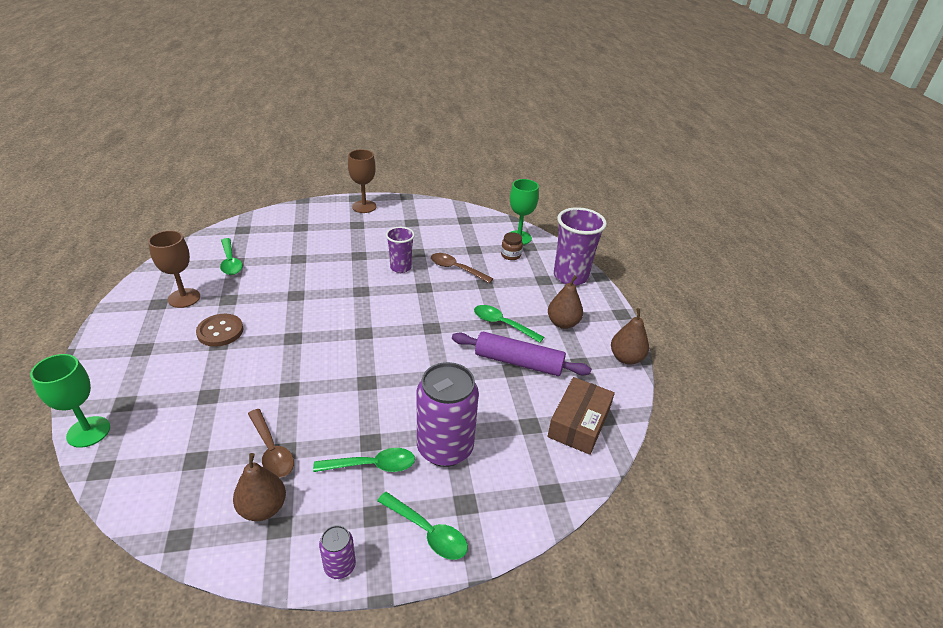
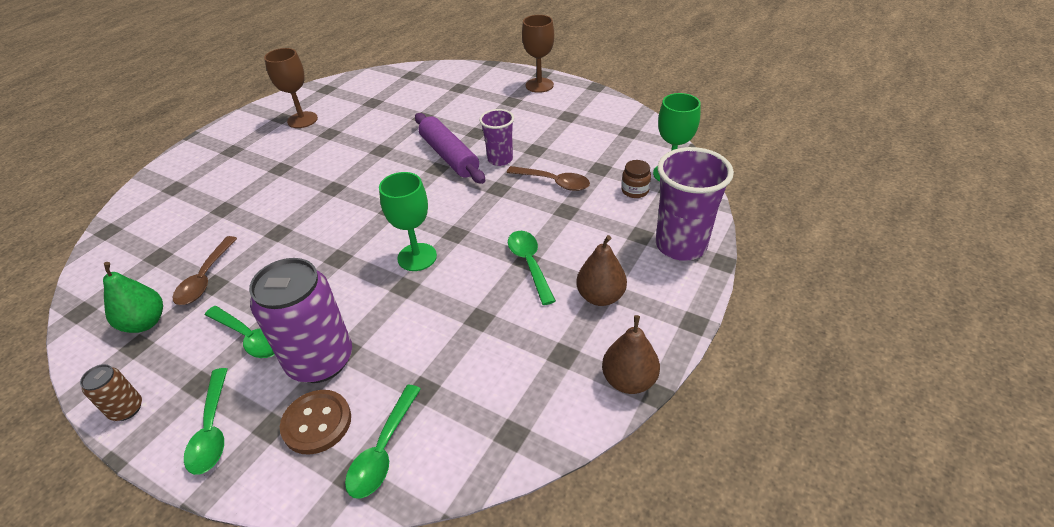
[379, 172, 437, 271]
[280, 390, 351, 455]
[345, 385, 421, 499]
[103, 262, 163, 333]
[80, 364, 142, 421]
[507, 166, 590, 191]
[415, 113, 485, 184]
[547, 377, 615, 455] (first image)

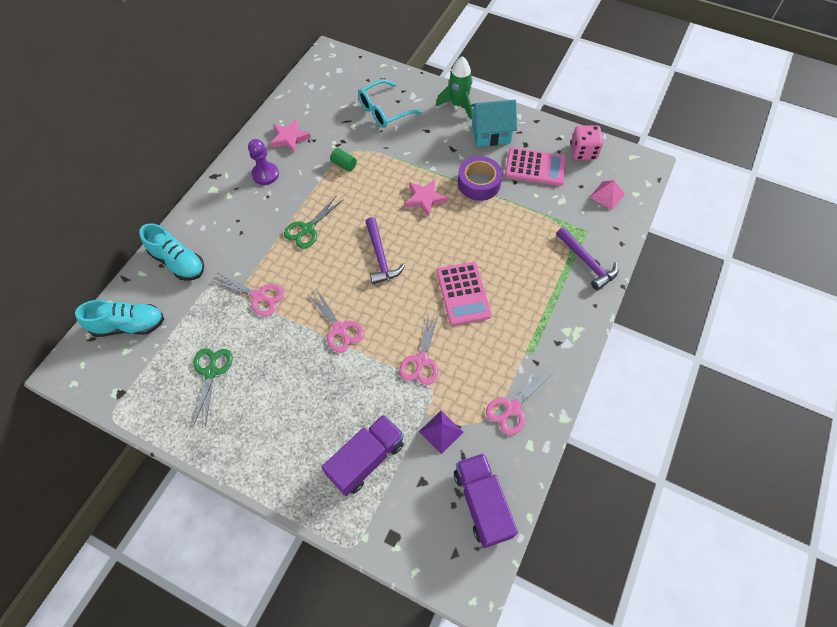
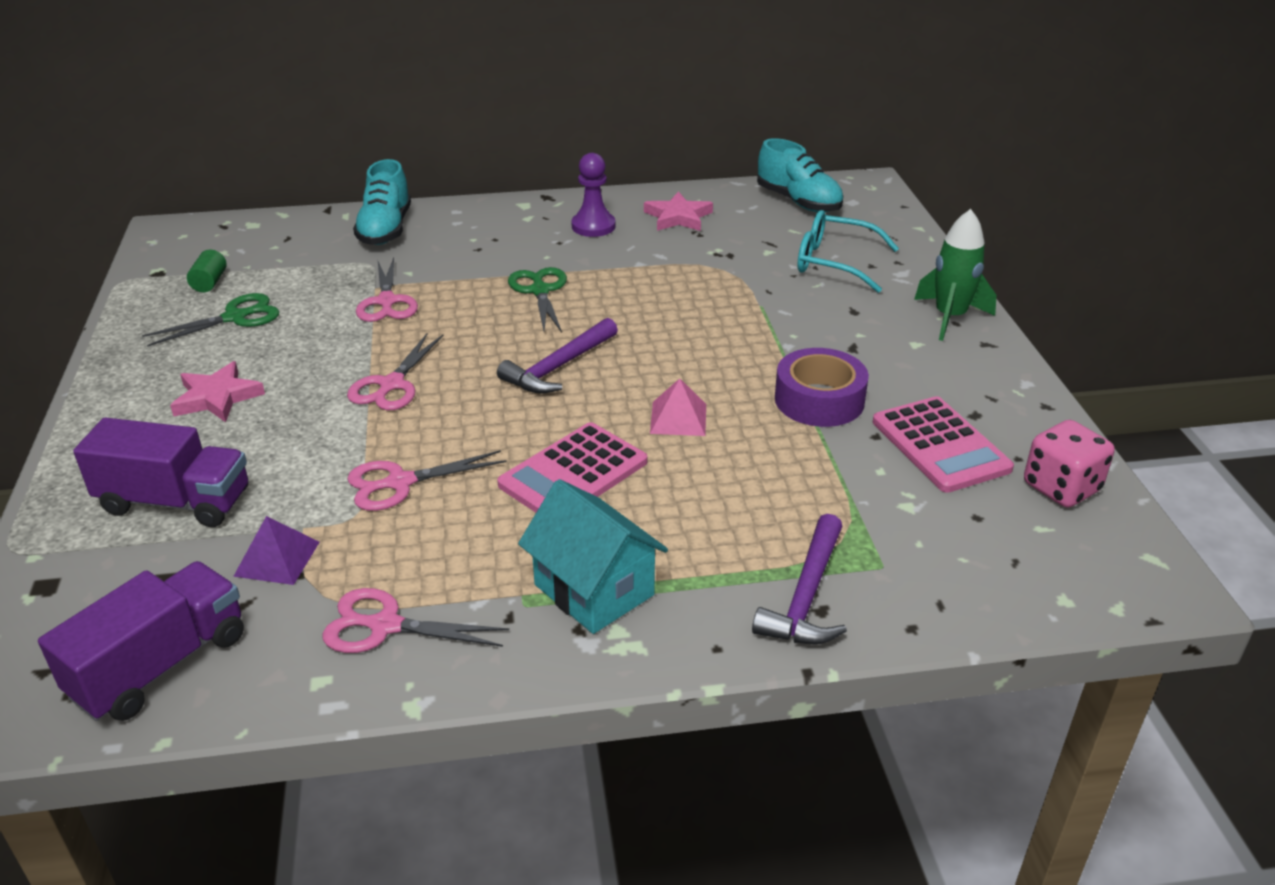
[757, 138, 843, 212]
[508, 267, 567, 333]
[187, 250, 227, 292]
[170, 361, 265, 422]
[518, 479, 668, 634]
[650, 378, 706, 436]

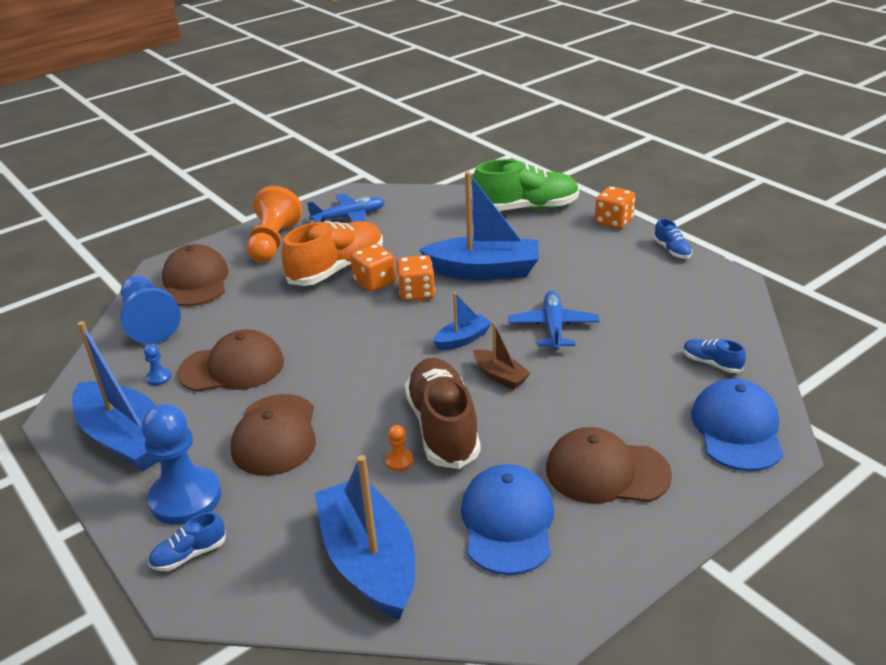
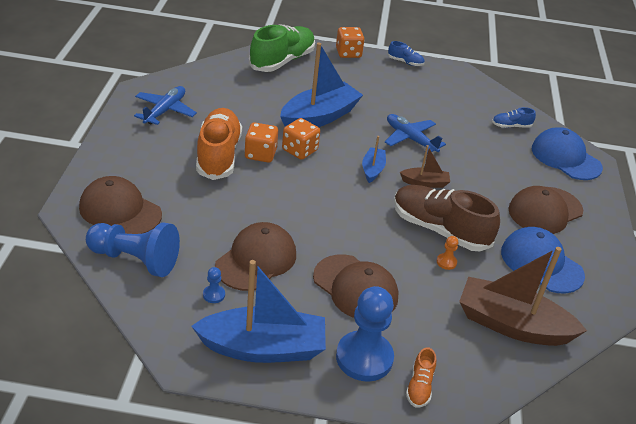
[406, 347, 436, 408]
[247, 186, 302, 262] (first image)
[459, 247, 587, 346]

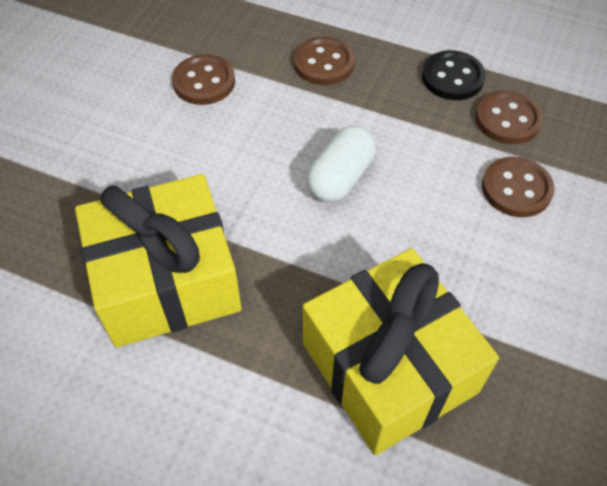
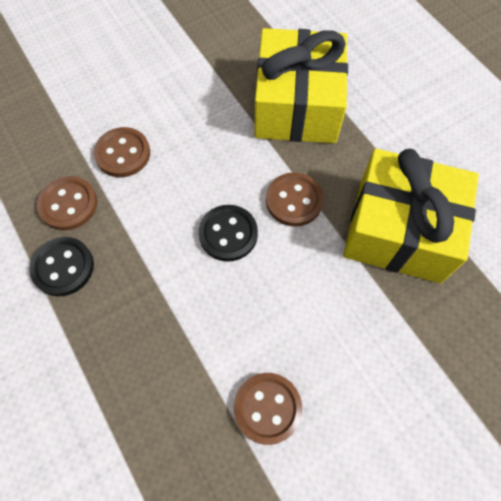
[266, 172, 324, 227]
[198, 205, 258, 262]

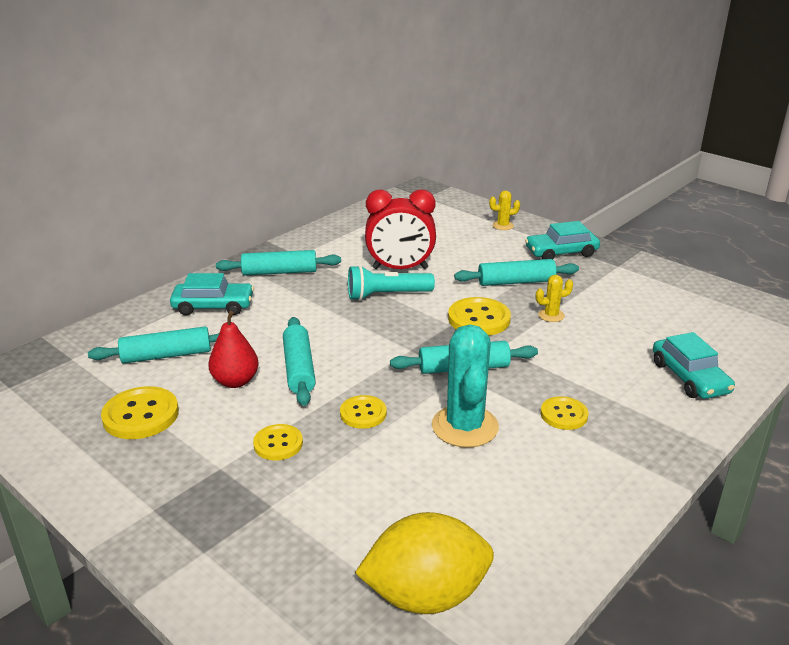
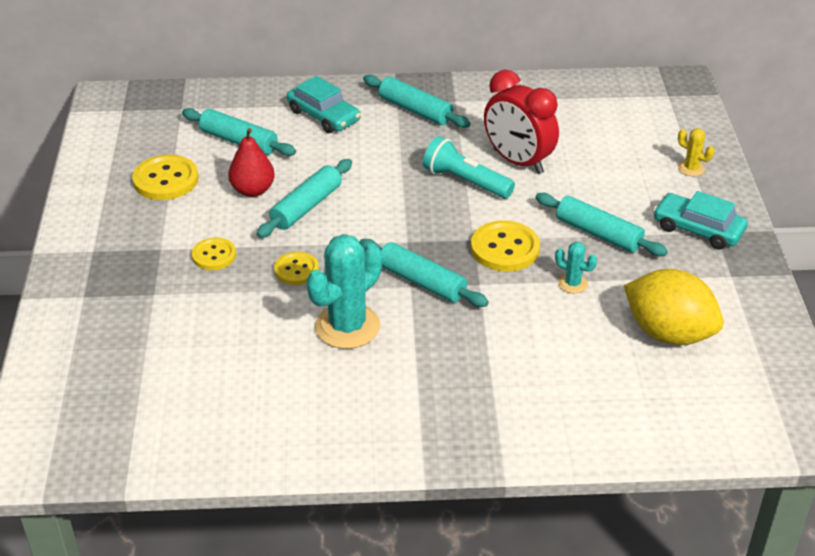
[624, 269, 724, 345]
[555, 242, 597, 293]
[541, 396, 589, 430] (first image)
[653, 332, 735, 399] (first image)

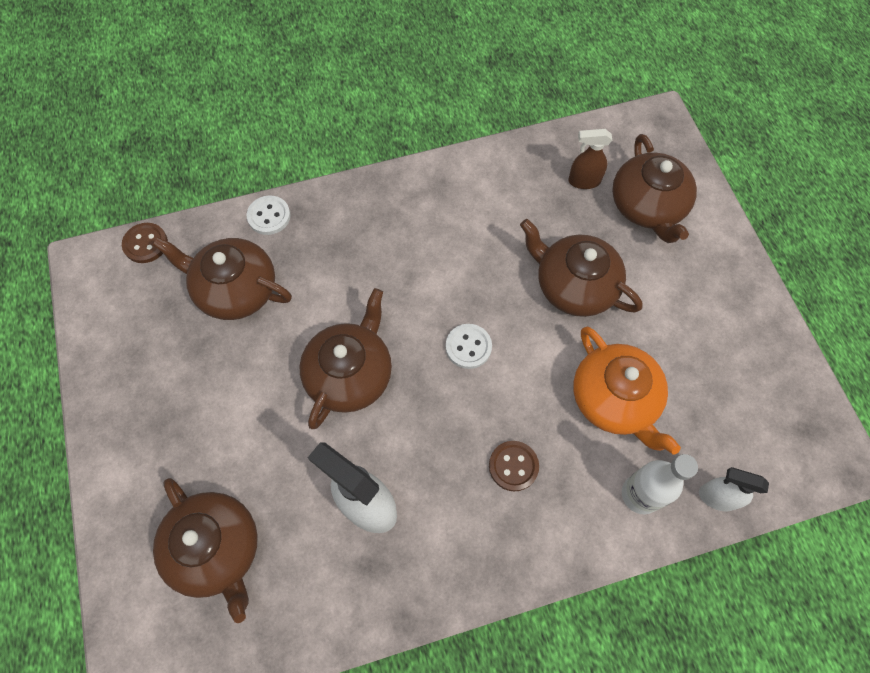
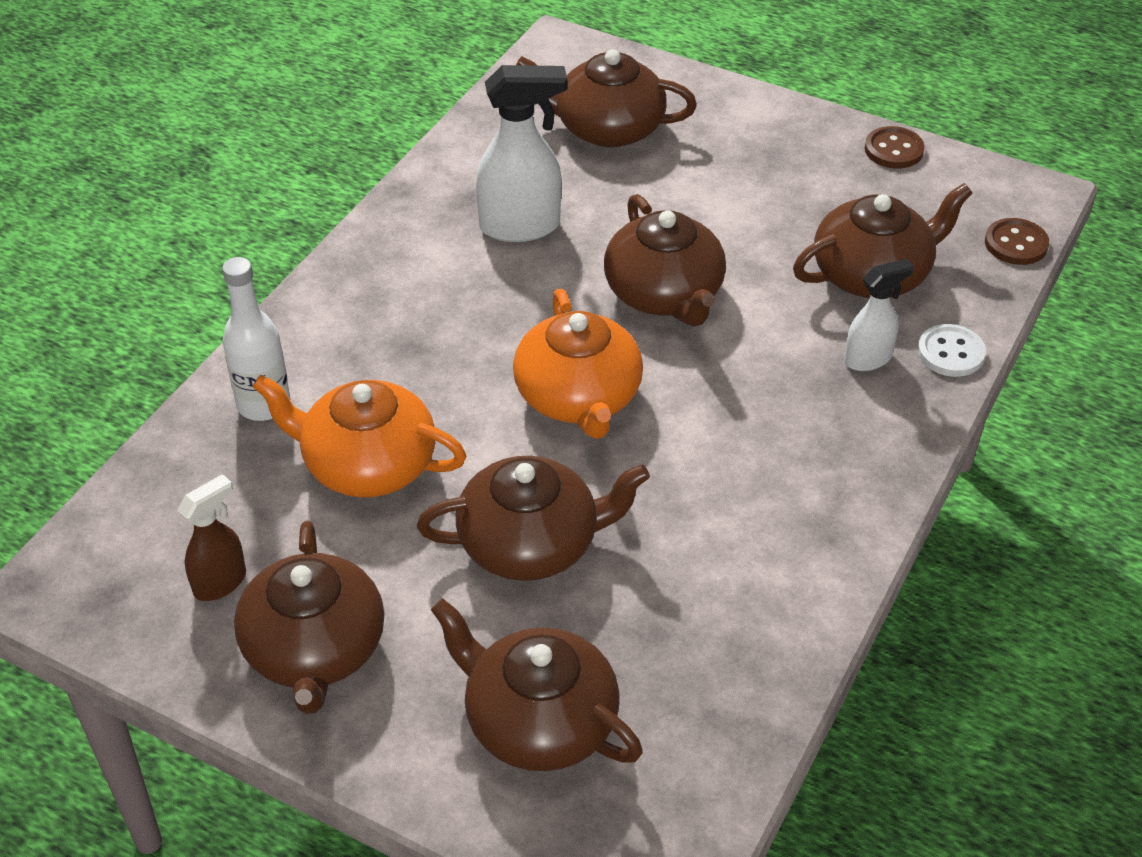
[513, 289, 643, 439]
[865, 126, 925, 168]
[177, 474, 246, 601]
[844, 259, 914, 371]
[234, 521, 384, 714]

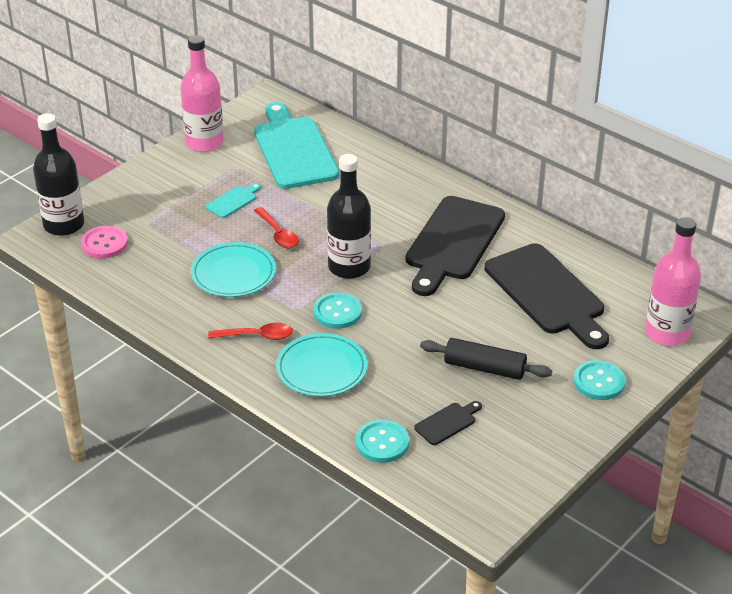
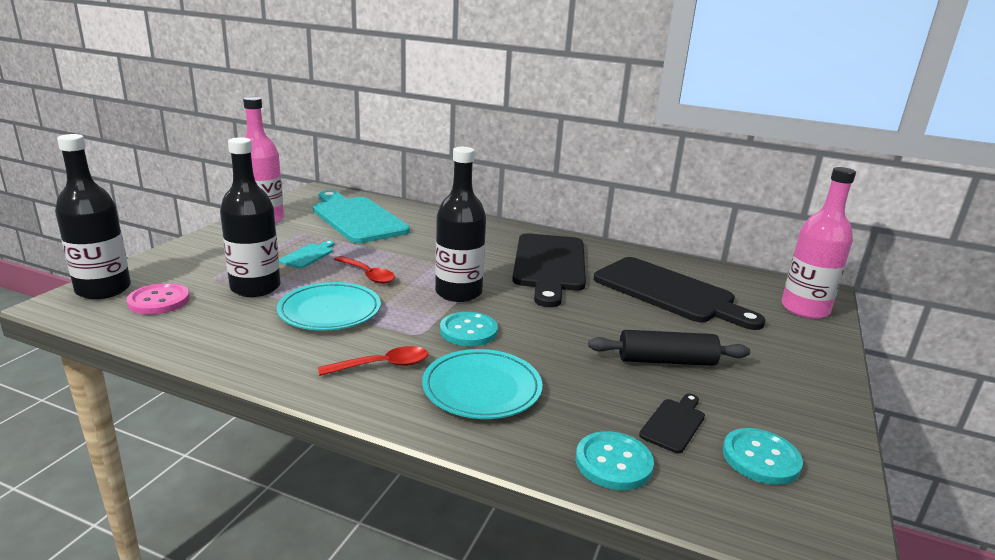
[723, 428, 803, 485]
[220, 137, 280, 297]

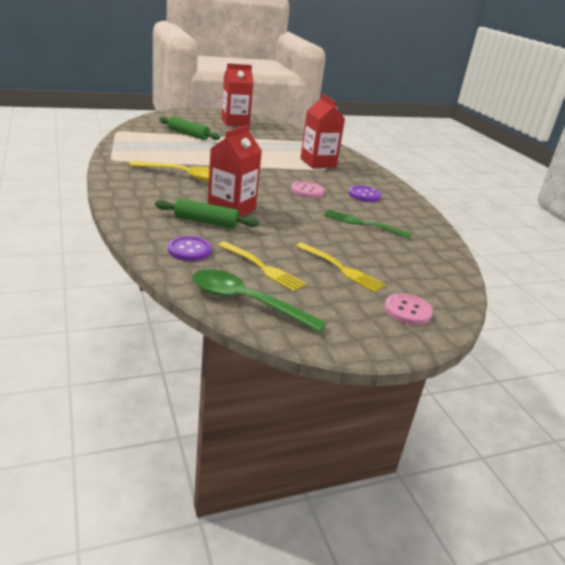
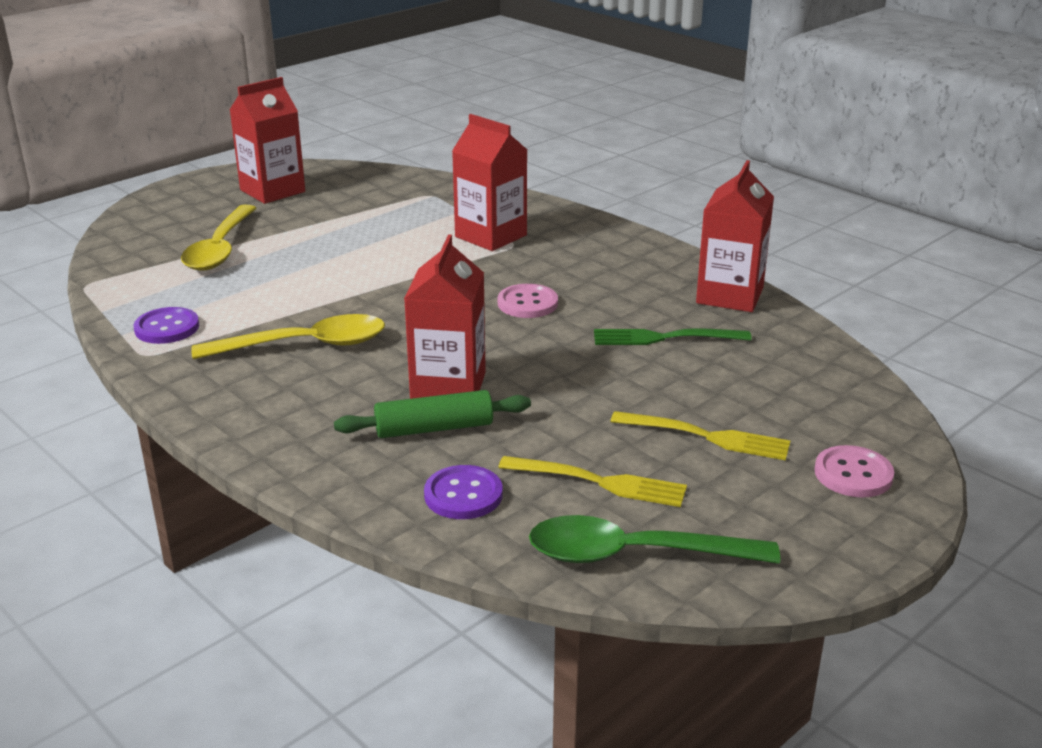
[181, 205, 257, 271]
[134, 307, 199, 344]
[696, 160, 774, 312]

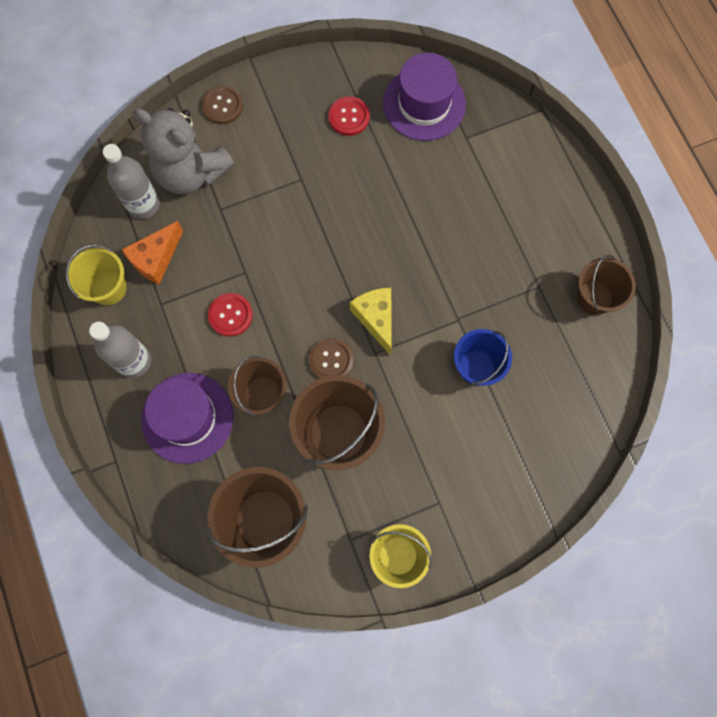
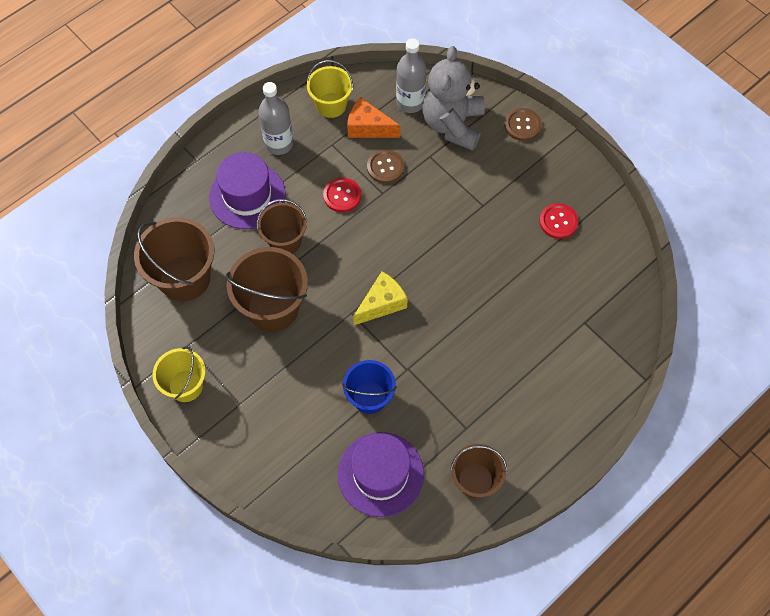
[367, 149, 404, 184]
[338, 432, 424, 517]

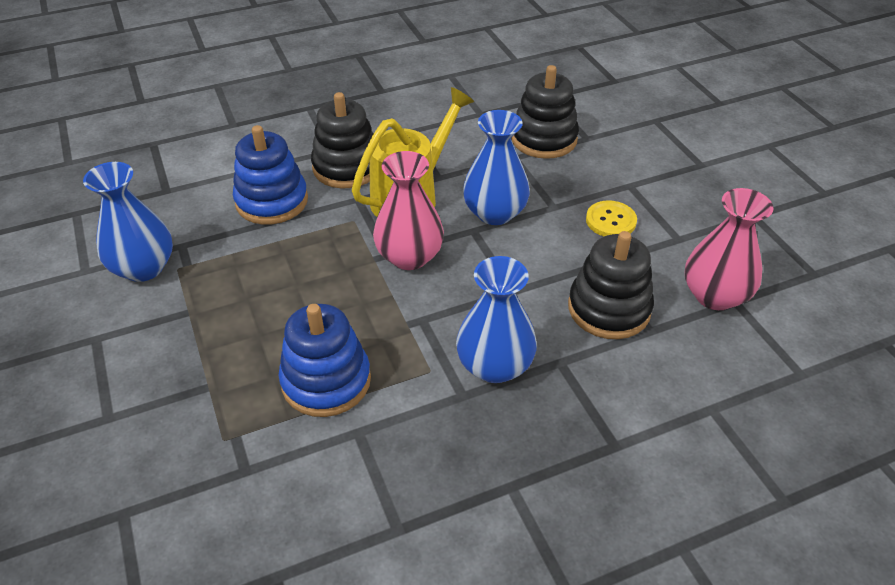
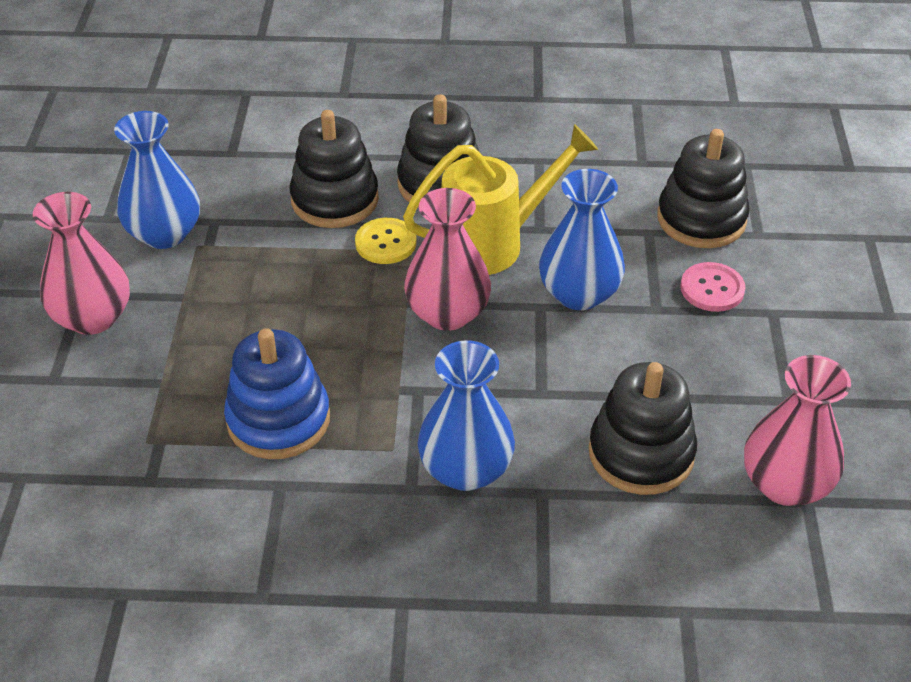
[289, 110, 379, 228]
[355, 218, 417, 264]
[33, 192, 130, 335]
[680, 262, 746, 312]

